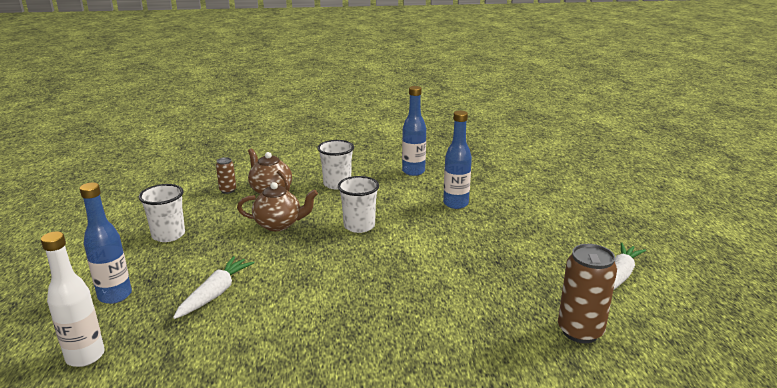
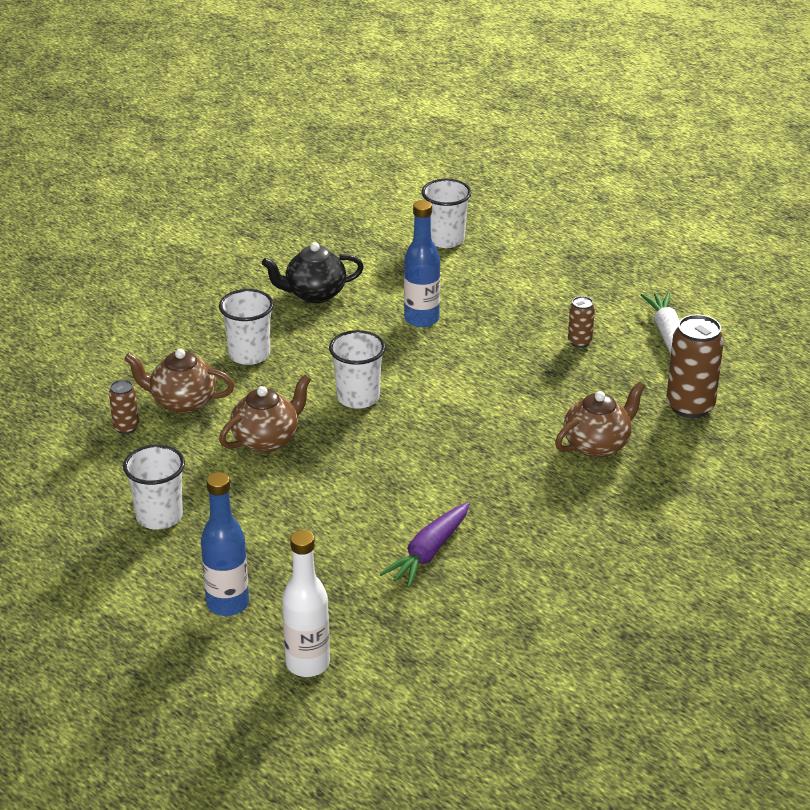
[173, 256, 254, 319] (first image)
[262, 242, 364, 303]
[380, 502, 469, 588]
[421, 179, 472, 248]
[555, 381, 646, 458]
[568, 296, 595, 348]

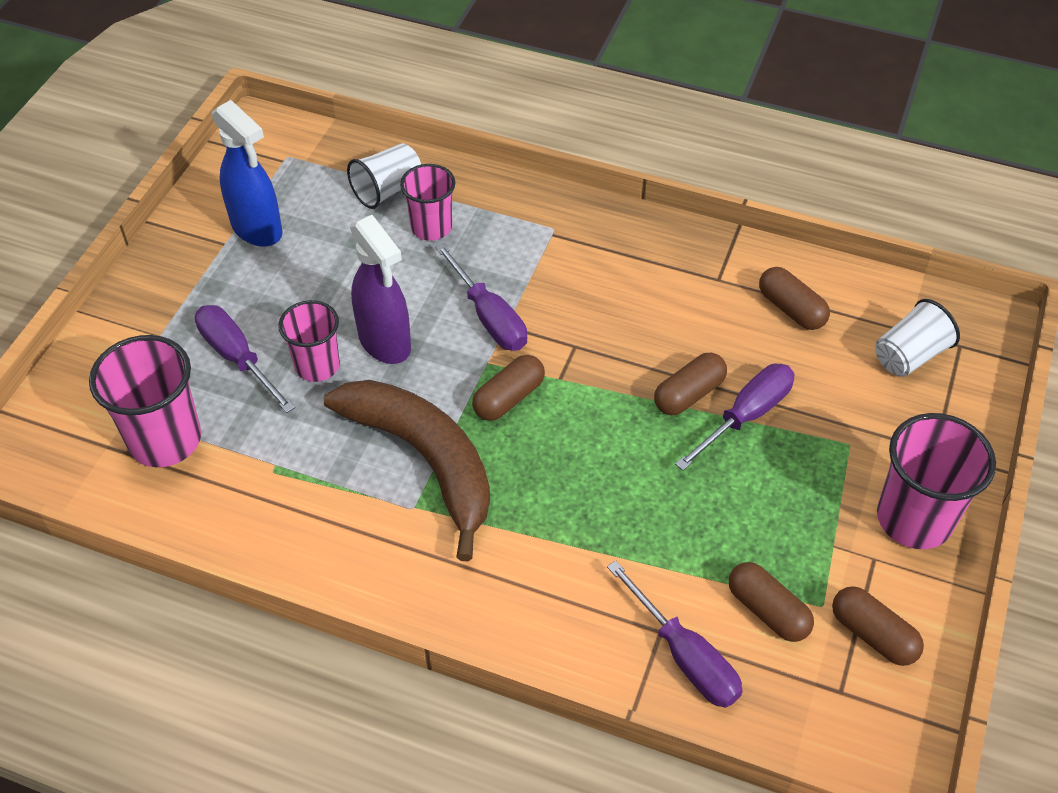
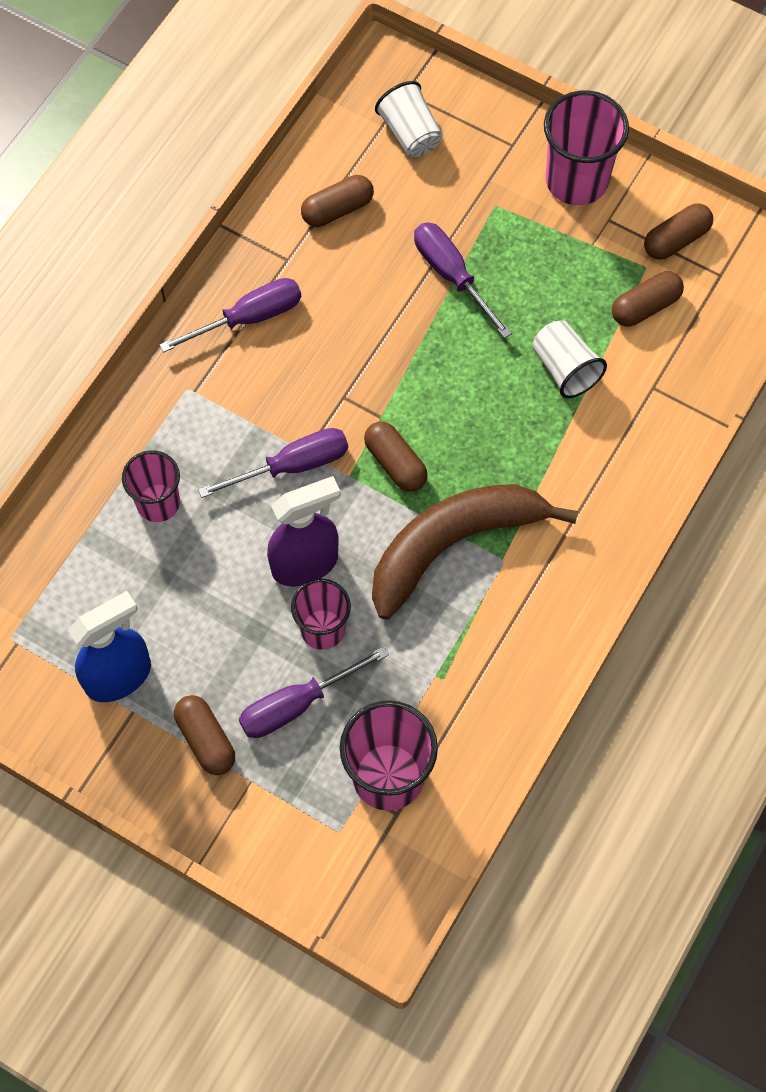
[532, 320, 607, 398]
[159, 278, 301, 353]
[174, 695, 235, 775]

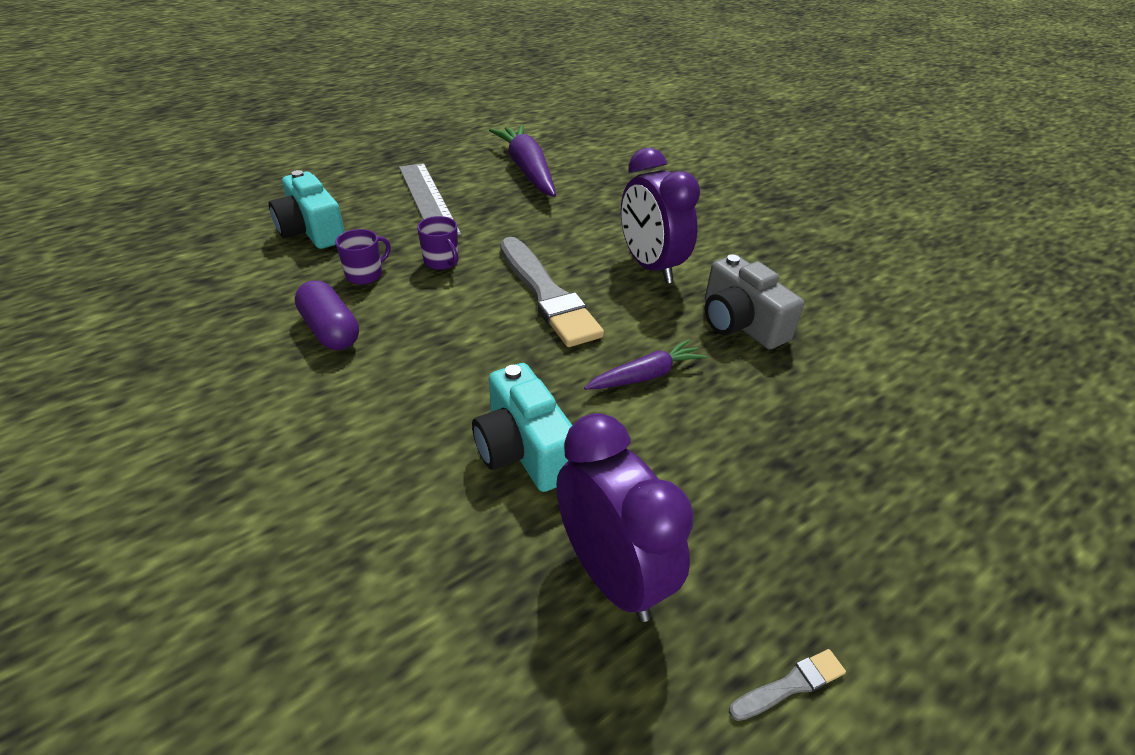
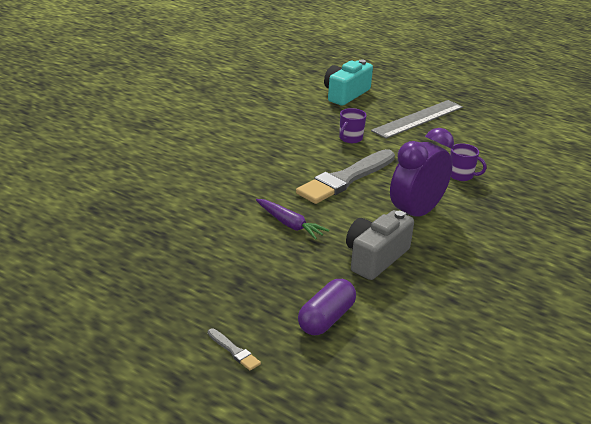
[298, 279, 356, 335]
[450, 144, 487, 181]
[472, 363, 572, 492] (first image)
[489, 125, 556, 197] (first image)
[556, 413, 694, 622] (first image)
[208, 328, 261, 370]

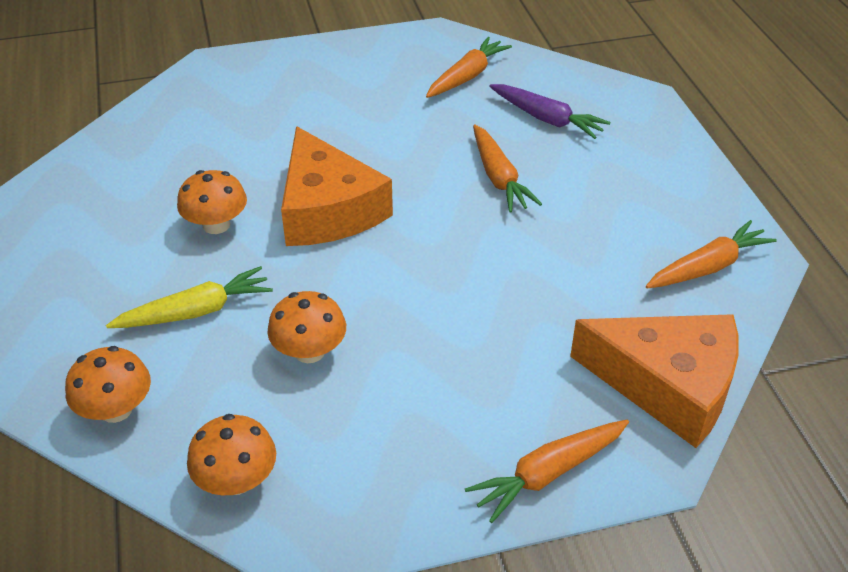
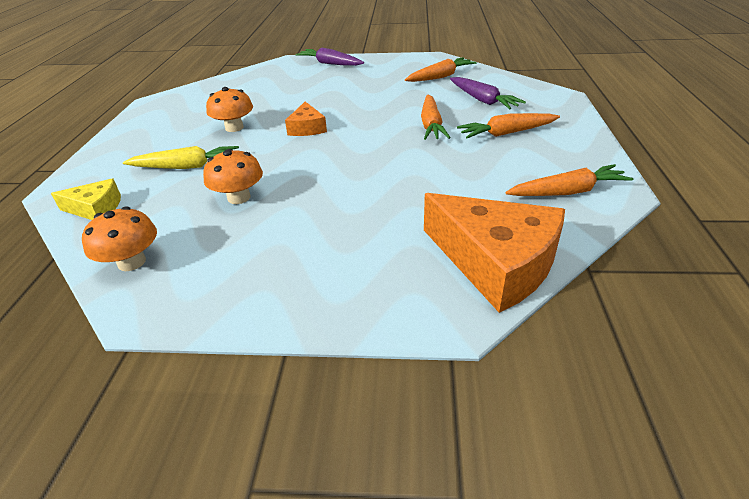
[51, 179, 121, 220]
[285, 101, 327, 136]
[457, 113, 560, 138]
[295, 48, 364, 66]

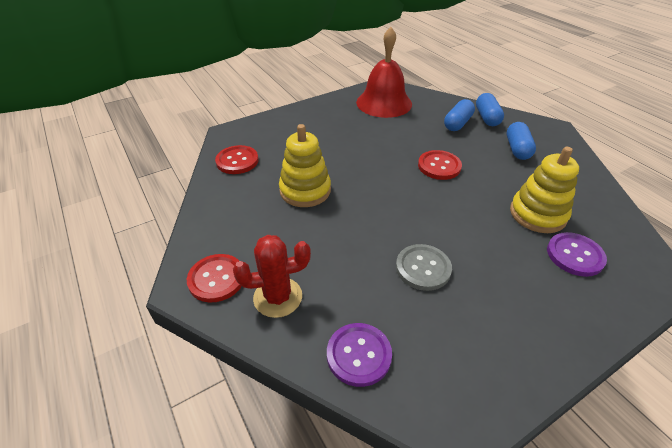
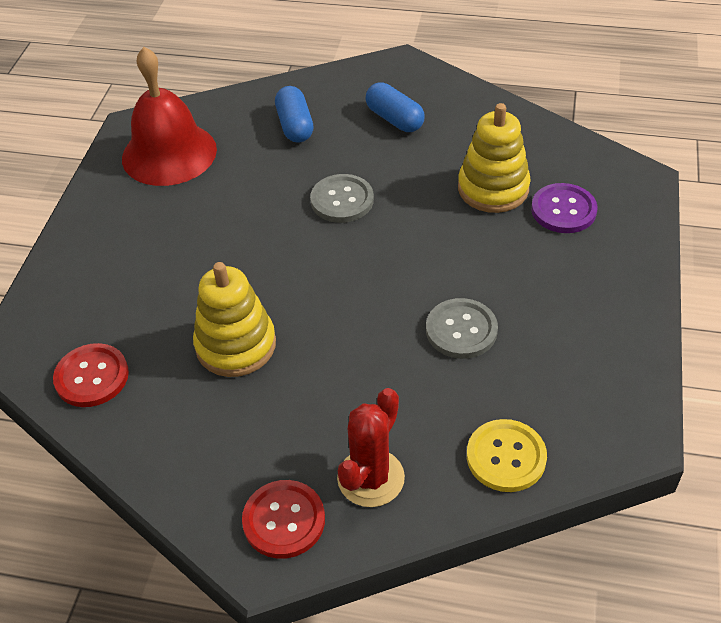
[467, 419, 547, 492]
[310, 174, 374, 223]
[476, 93, 504, 126] (first image)

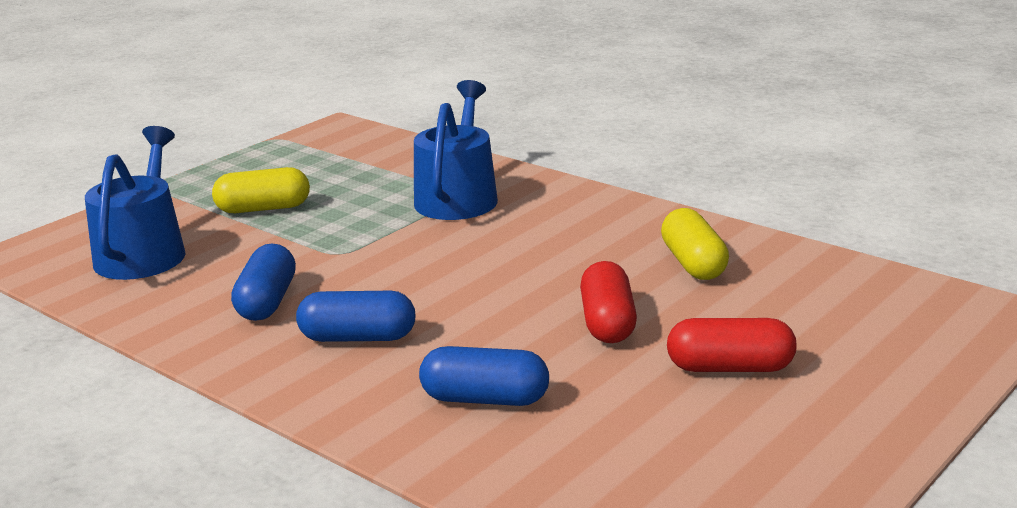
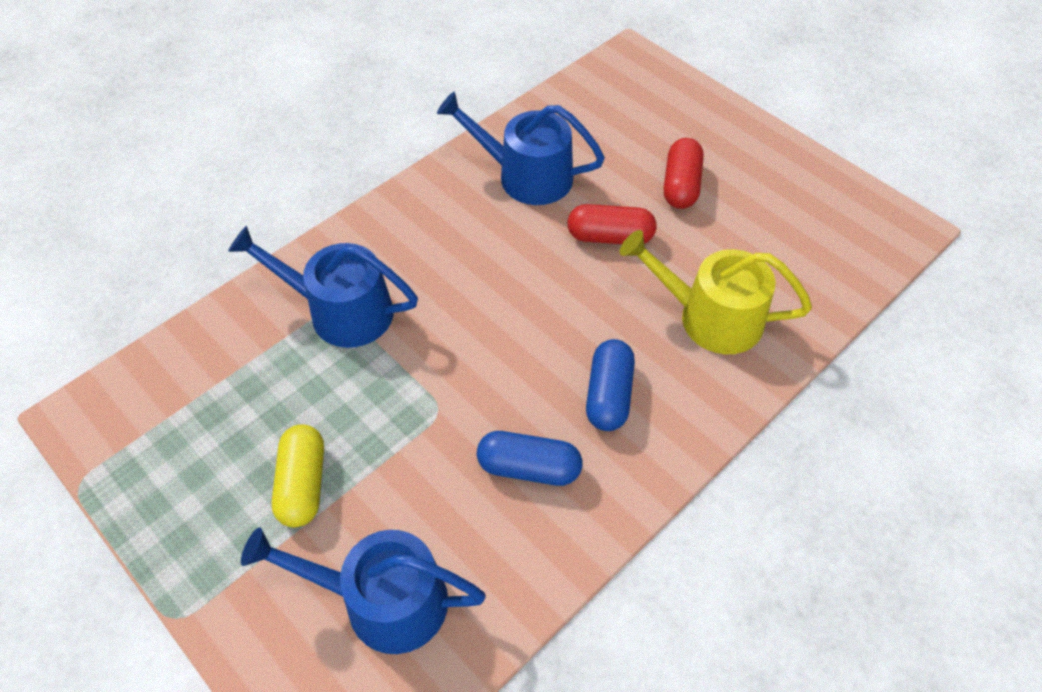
[619, 230, 812, 354]
[437, 92, 605, 205]

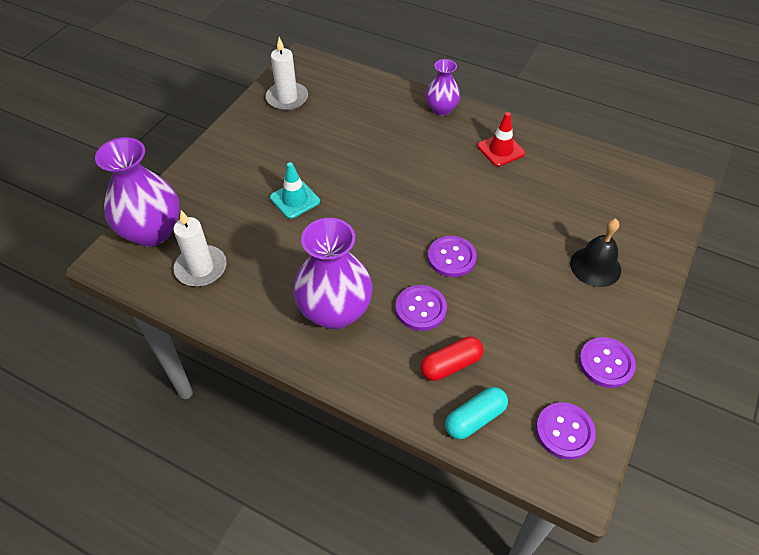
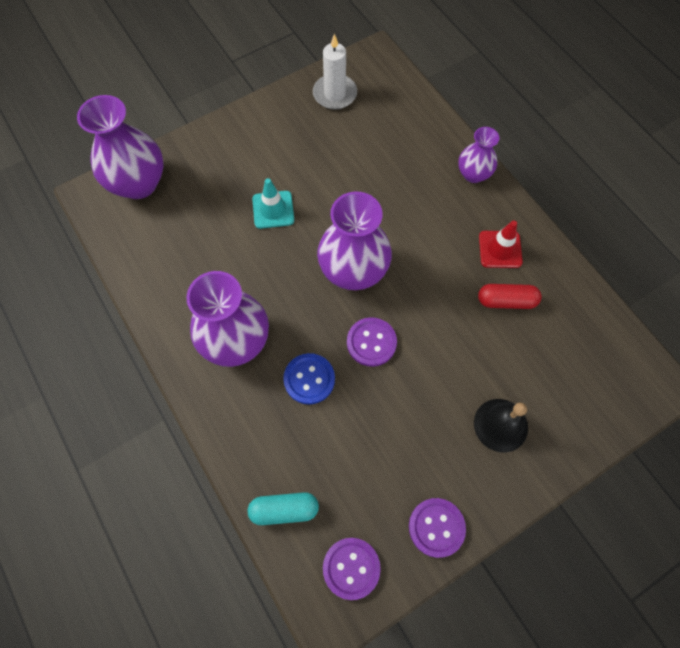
[173, 210, 227, 287] (first image)
[283, 353, 335, 405]
[478, 284, 542, 309]
[317, 191, 392, 290]

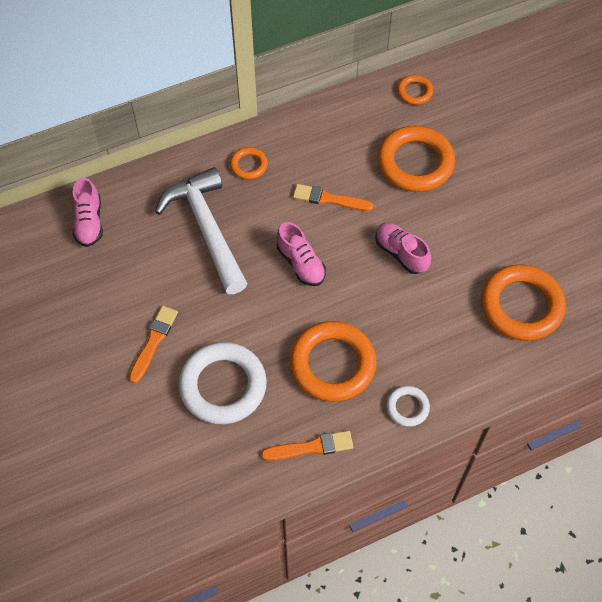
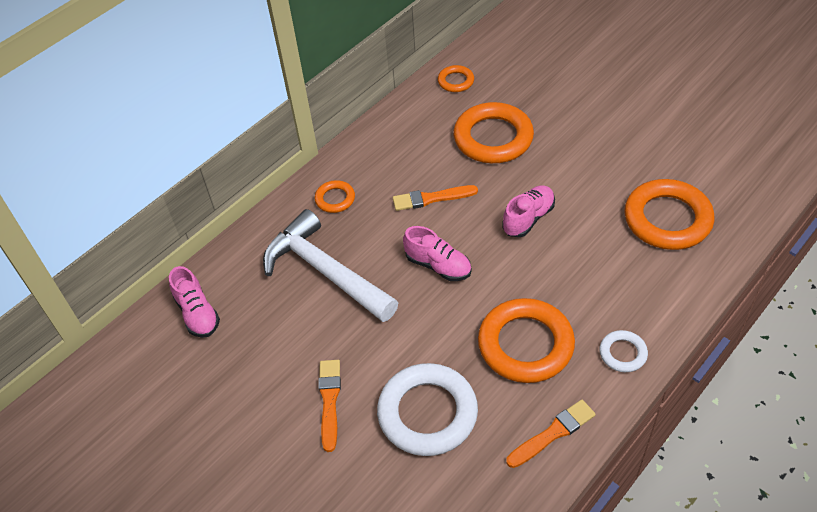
[502, 185, 555, 237]

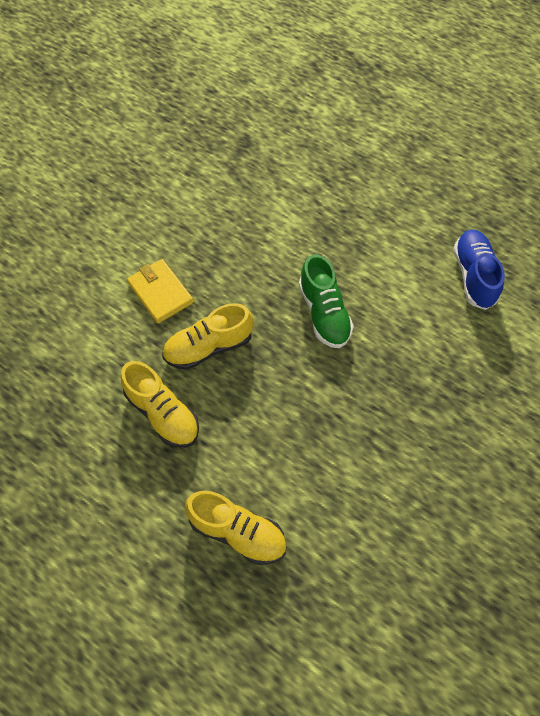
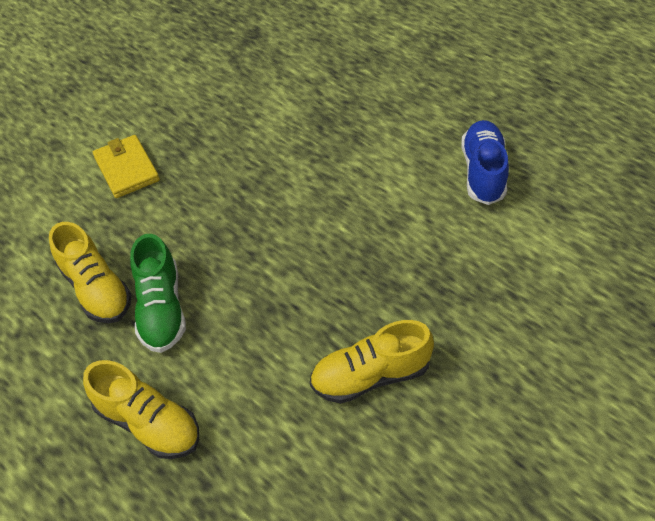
[310, 320, 434, 404]
[130, 234, 186, 353]

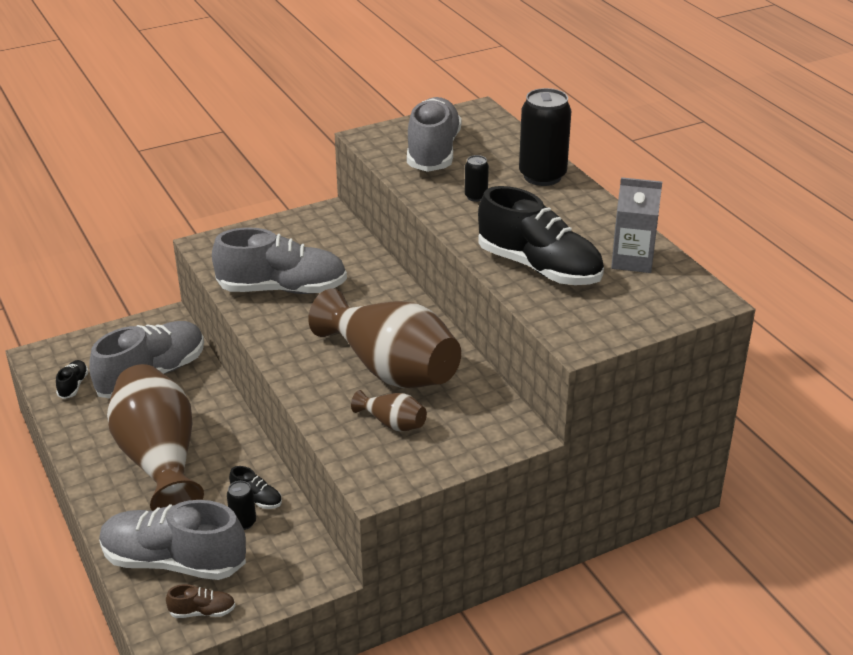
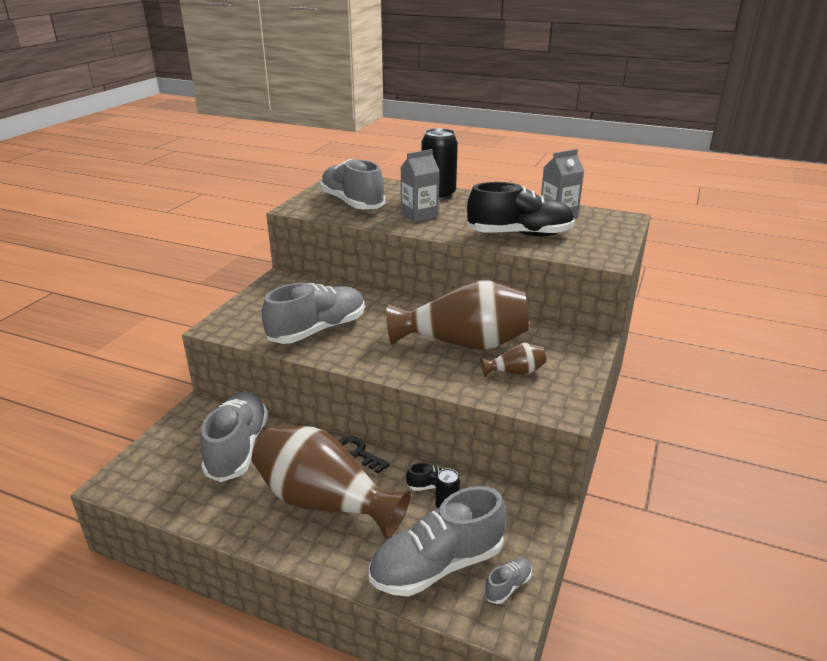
[56, 360, 88, 399] (first image)
[484, 558, 532, 604]
[401, 149, 439, 222]
[339, 436, 390, 473]

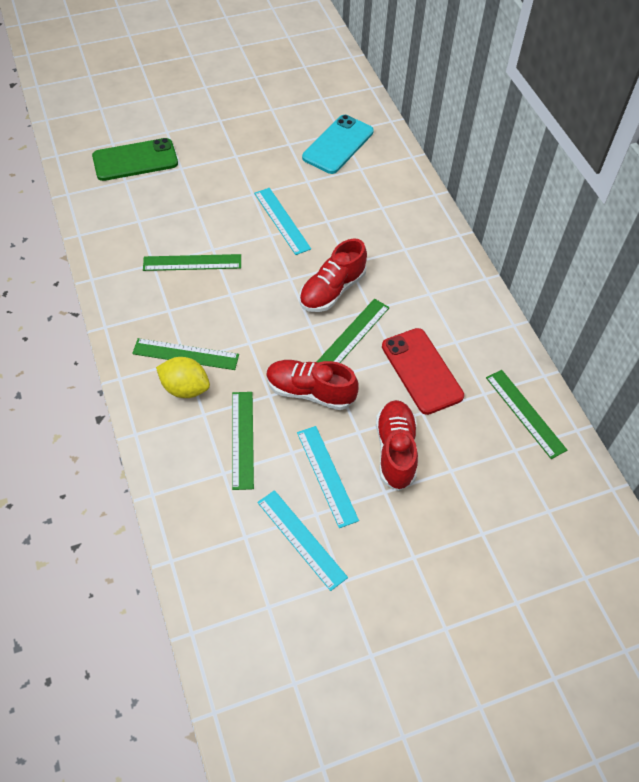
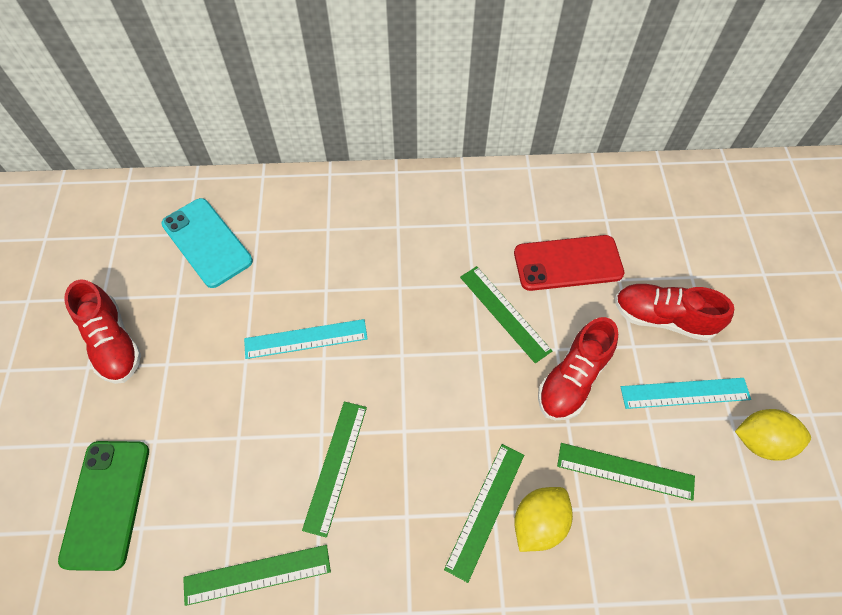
[735, 409, 811, 461]
[65, 279, 141, 384]
[183, 545, 331, 606]

